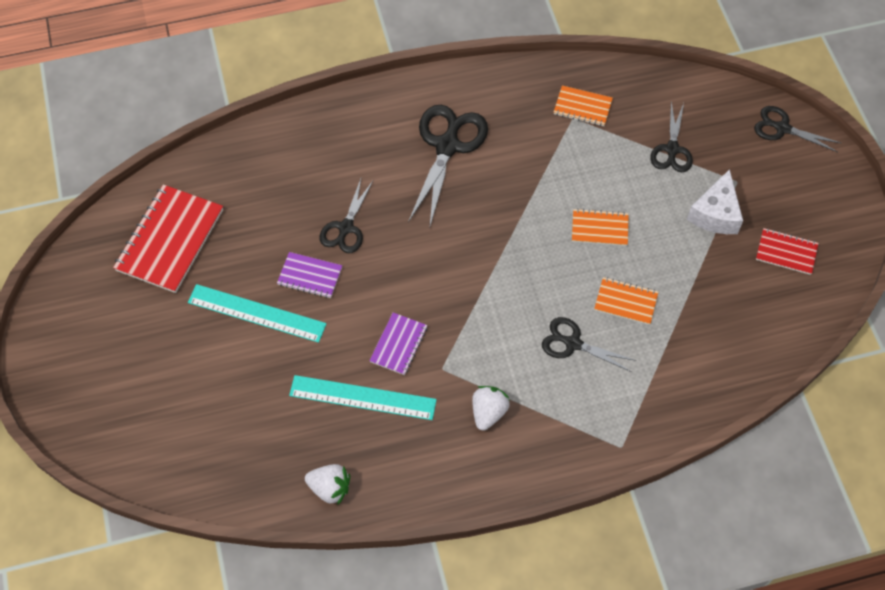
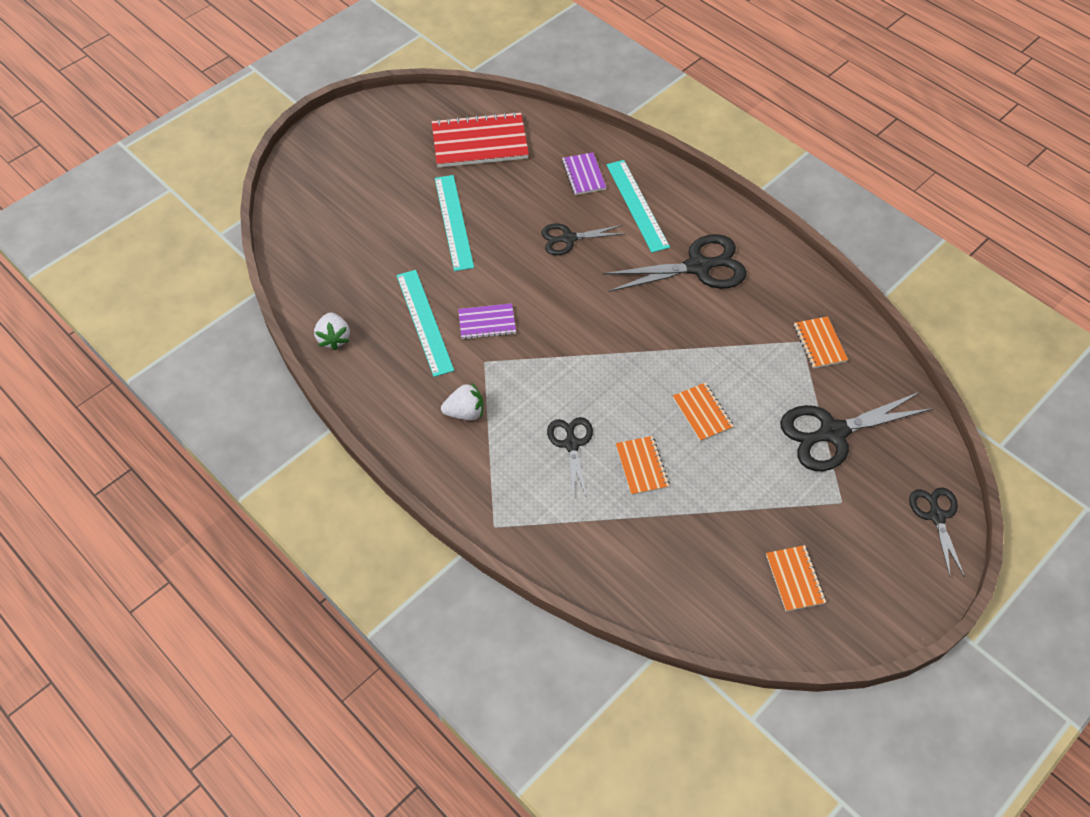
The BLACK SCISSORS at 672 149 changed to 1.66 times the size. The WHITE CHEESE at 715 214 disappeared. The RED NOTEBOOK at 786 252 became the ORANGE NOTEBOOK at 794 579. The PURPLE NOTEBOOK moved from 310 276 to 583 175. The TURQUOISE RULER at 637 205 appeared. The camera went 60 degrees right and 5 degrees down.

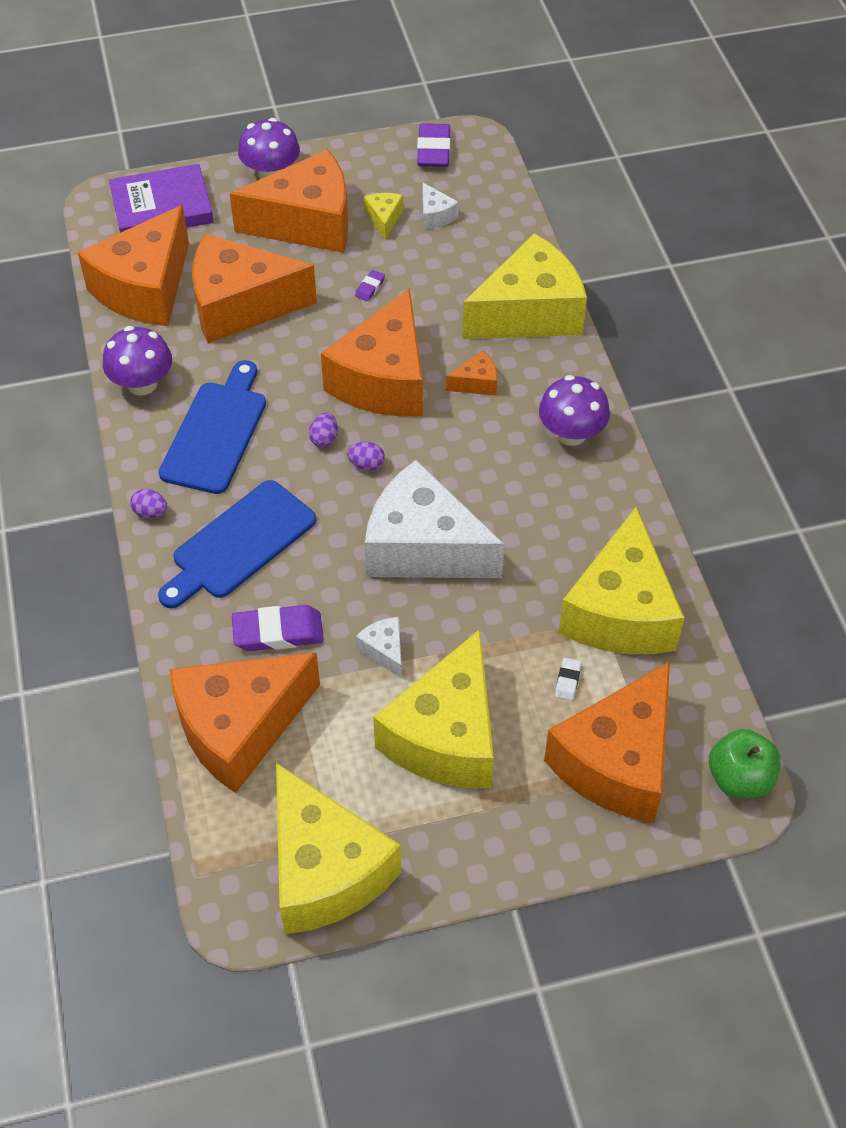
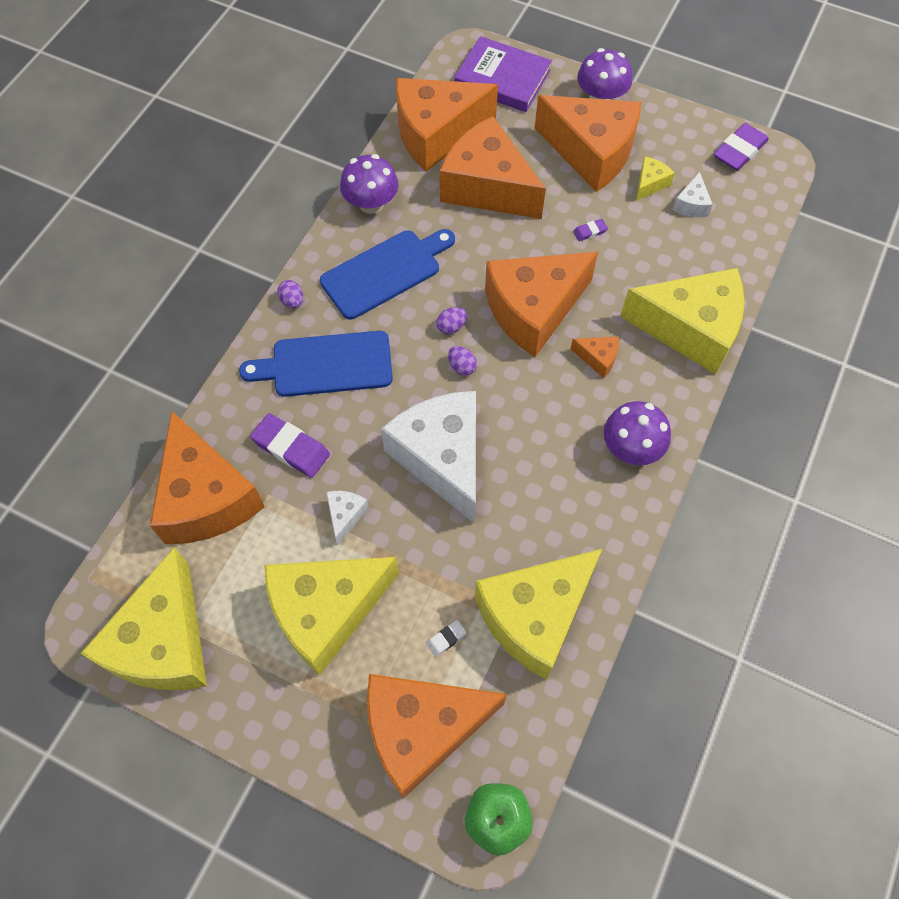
The ORANGE CHEESE at 239 728 turned 120 degrees counterclockwise. The camera went 40 degrees right and 10 degrees up.

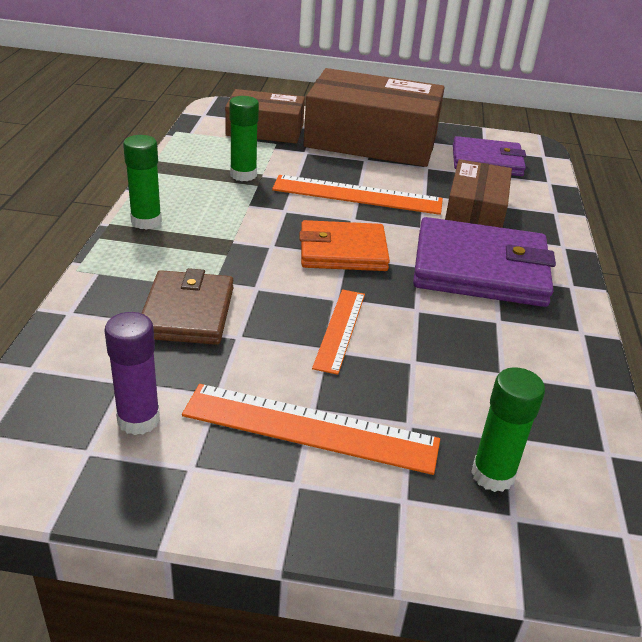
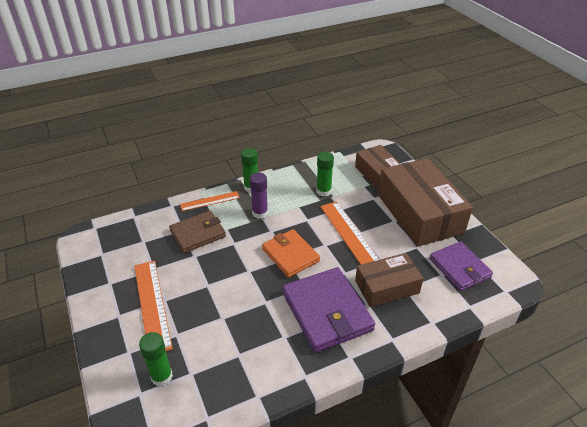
The ORANGE RULER moved from 340 329 to 210 201. The PURPLE GLUE STICK moved from 138 420 to 260 213. The camera went 60 degrees right and 5 degrees up.

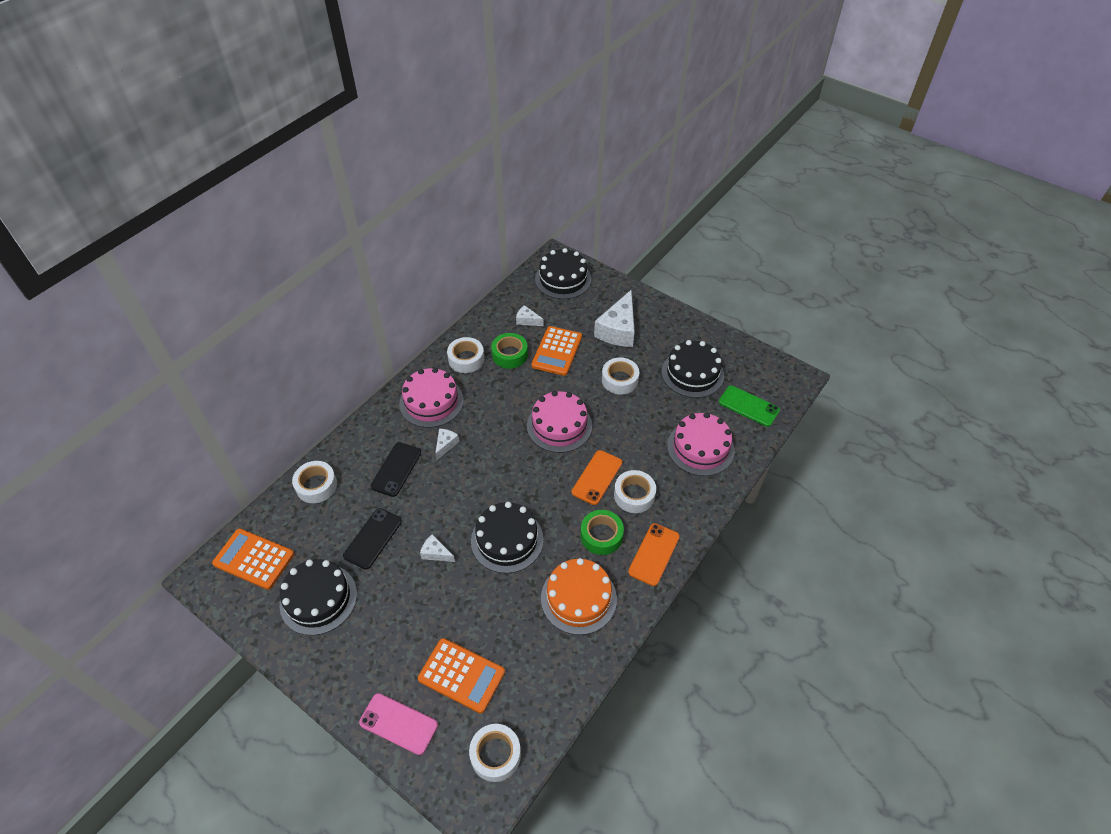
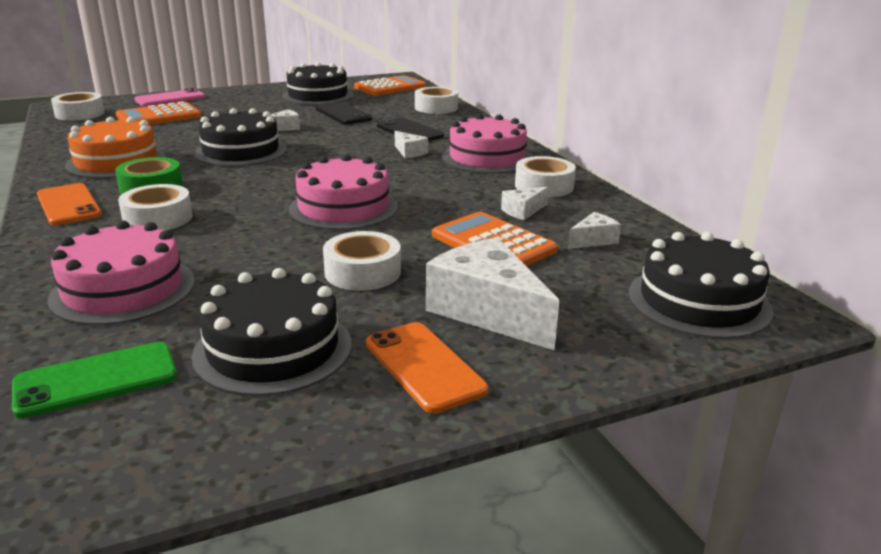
The GREEN TAPE at 510 355 was replaced by the WHITE CHEESE at 523 211. The ORANGE PHONE moved from 597 477 to 424 366. The camera went 120 degrees right and 25 degrees down.

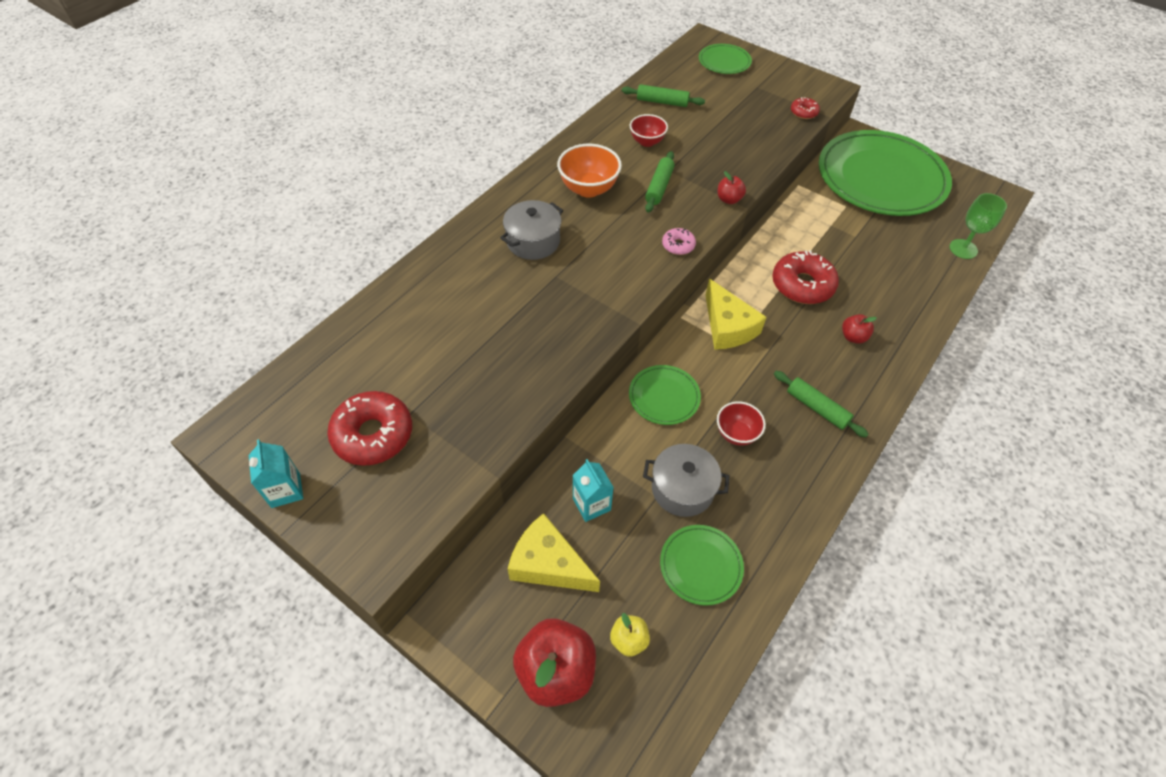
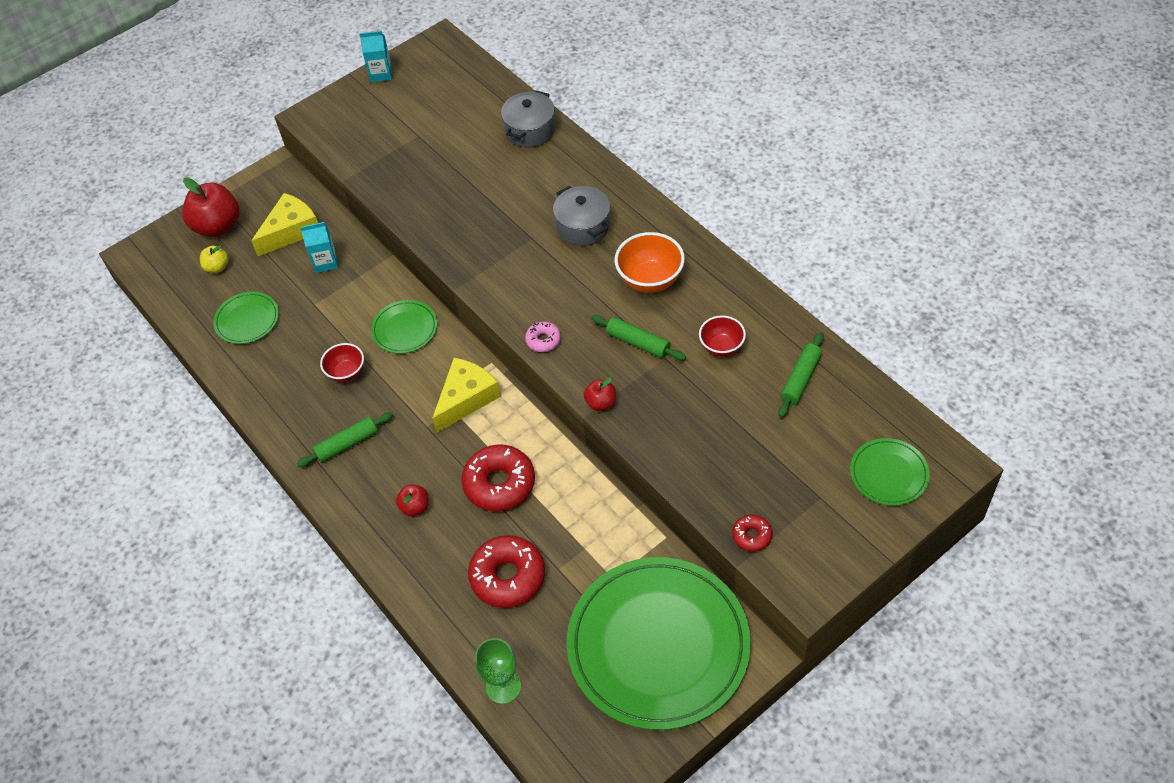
The YELLOW CHEESE at 727 326 turned 135 degrees clockwise. The RED DONUT moved from 373 434 to 508 577. The GREY POT moved from 682 489 to 530 130. The camera went 110 degrees right and 0 degrees up.

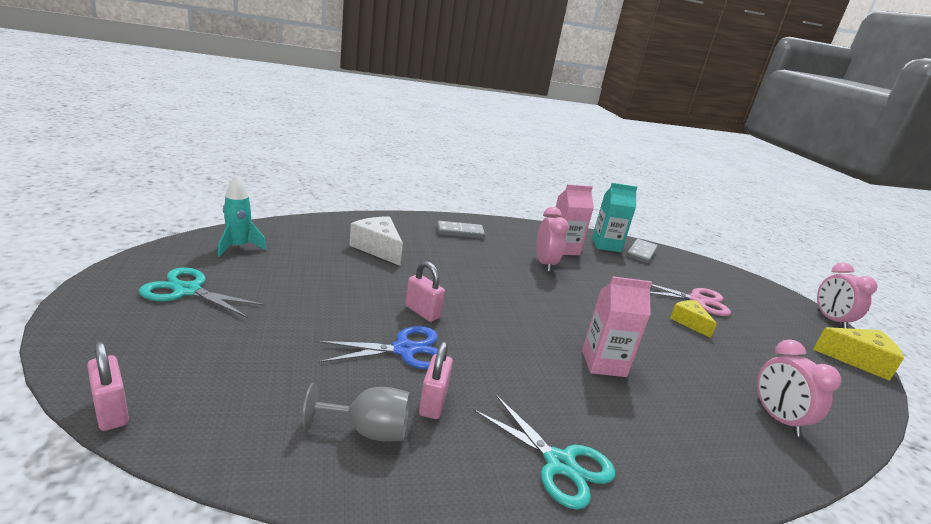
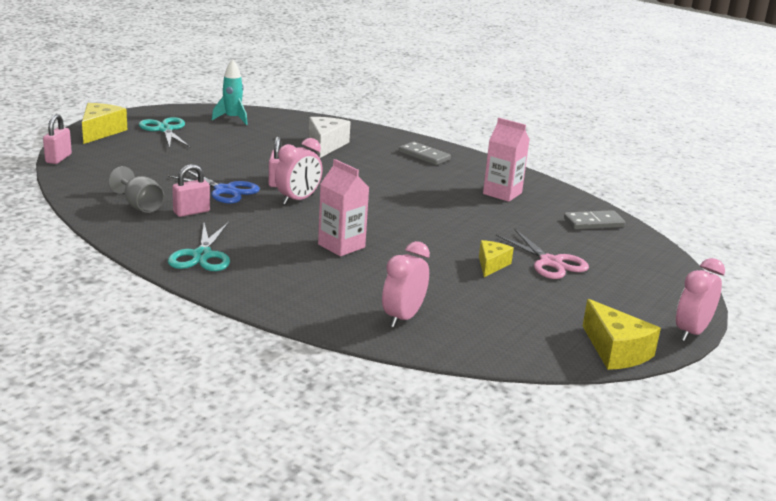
The TURQUOISE CARTON at 606 245 disappeared. The PINK CLOCK moved from 544 264 to 298 199. The YELLOW CHEESE at 100 132 appeared. The camera went 50 degrees right and 0 degrees up.

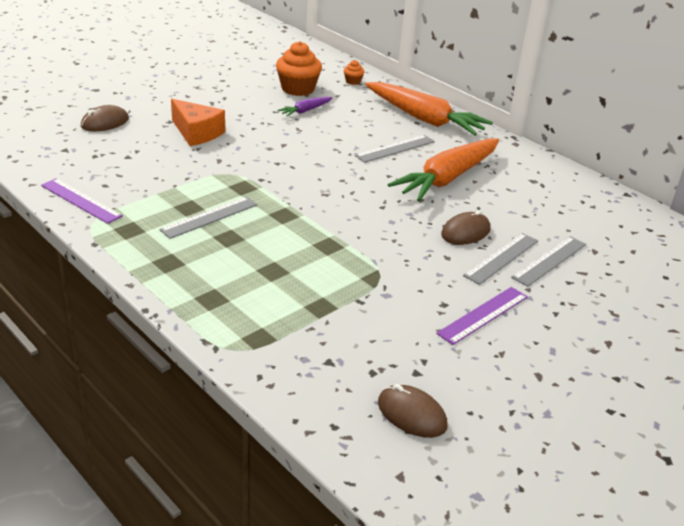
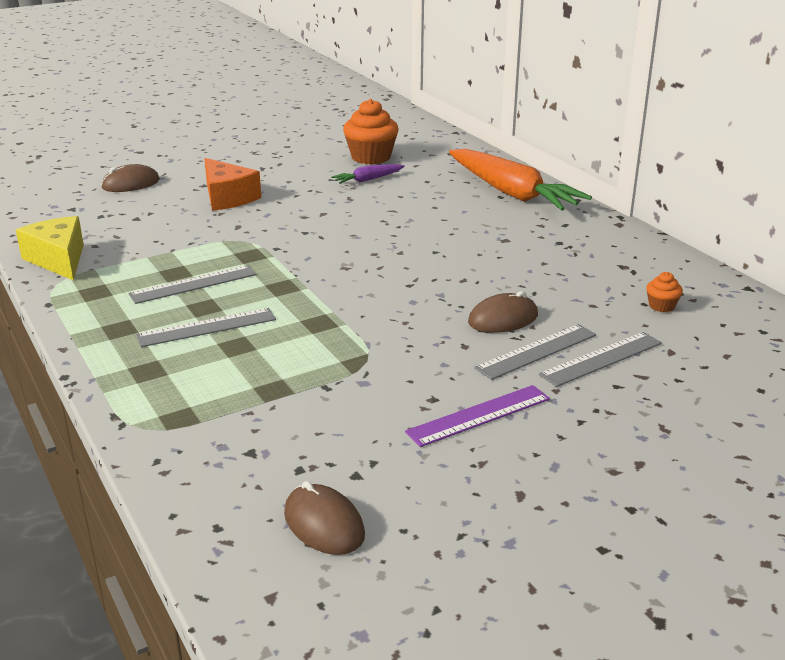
The ORANGE CUPCAKE moved from 353 81 to 661 306. The GREY RULER moved from 395 149 to 207 327. The ORANGE CARROT at 447 178 disappeared. The PURPLE RULER at 80 201 was replaced by the YELLOW CHEESE at 59 259. The camera went 15 degrees right and 5 degrees down.

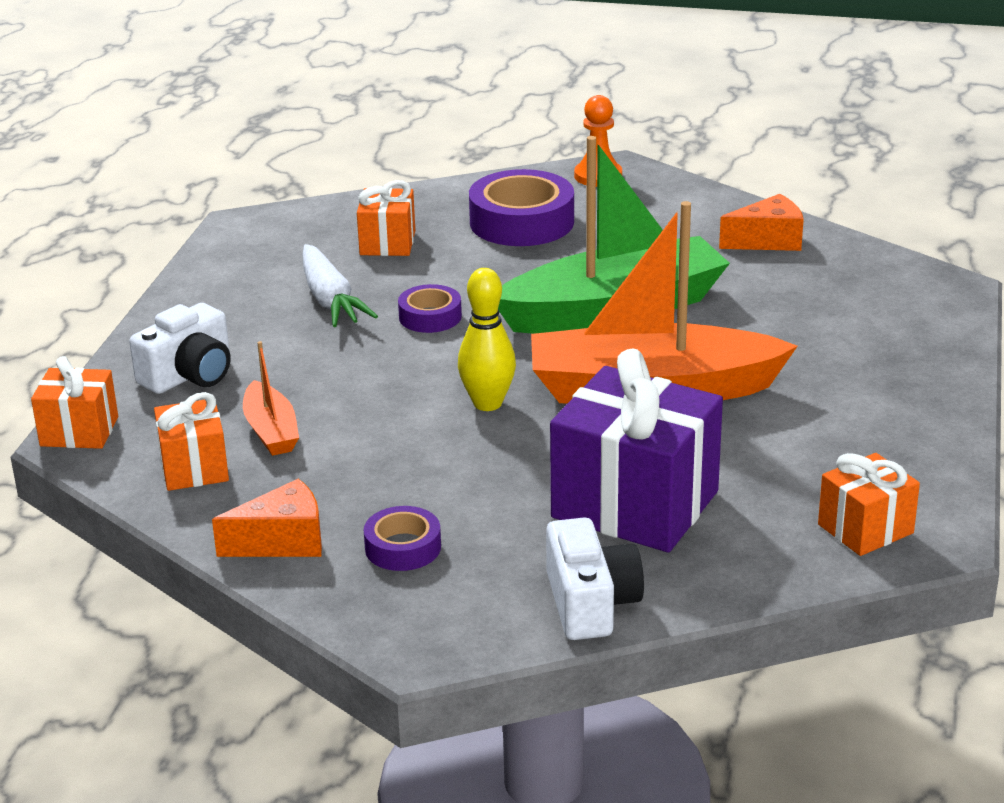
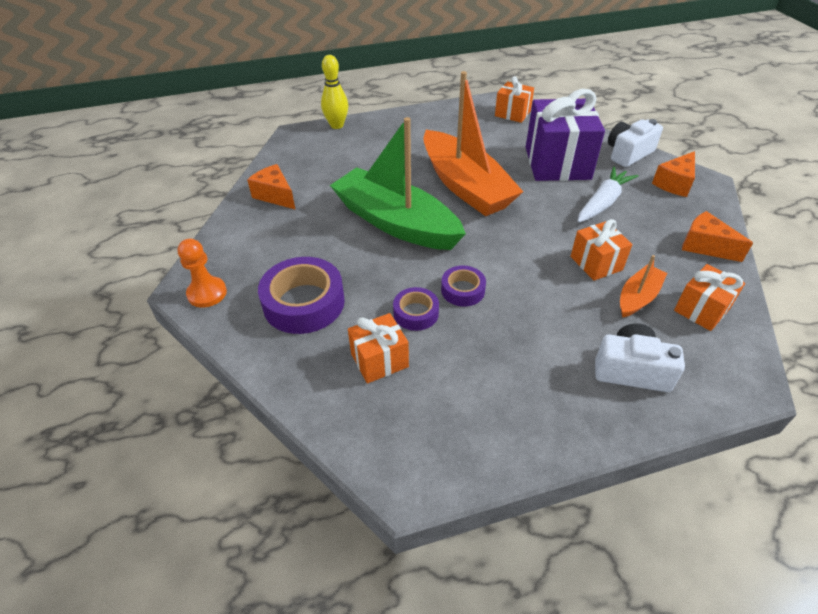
The WHITE CARROT moved from 330 299 to 603 203. The YELLOW BOWLING PIN moved from 487 403 to 337 125. The ORANGE GIFT moved from 79 431 to 596 263. The PURPLE TAPE moved from 403 547 to 416 313. The ORANGE CHEESE at 674 183 appeared. The camera went 120 degrees left and 15 degrees up.

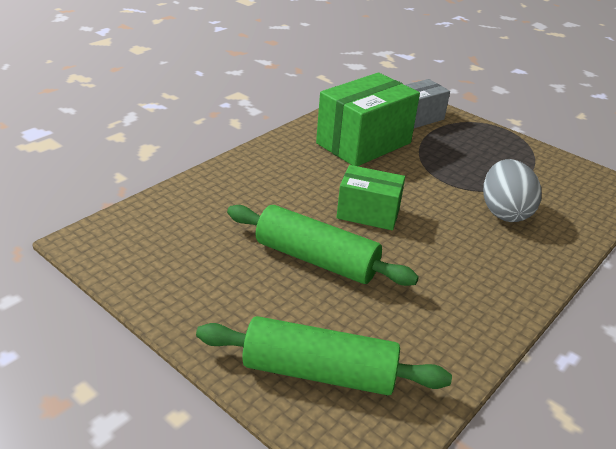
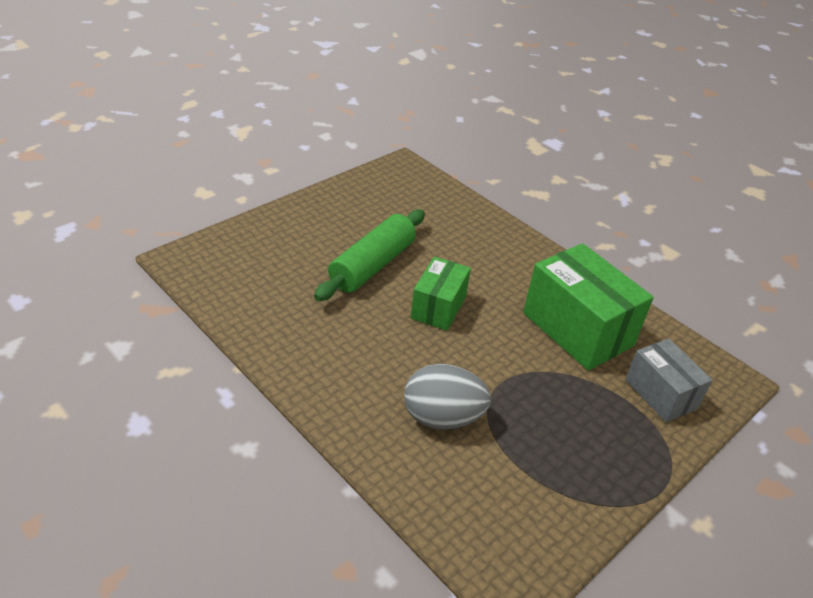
The GREEN ROLLING PIN at 319 372 disappeared. The camera went 95 degrees right and 5 degrees up.

